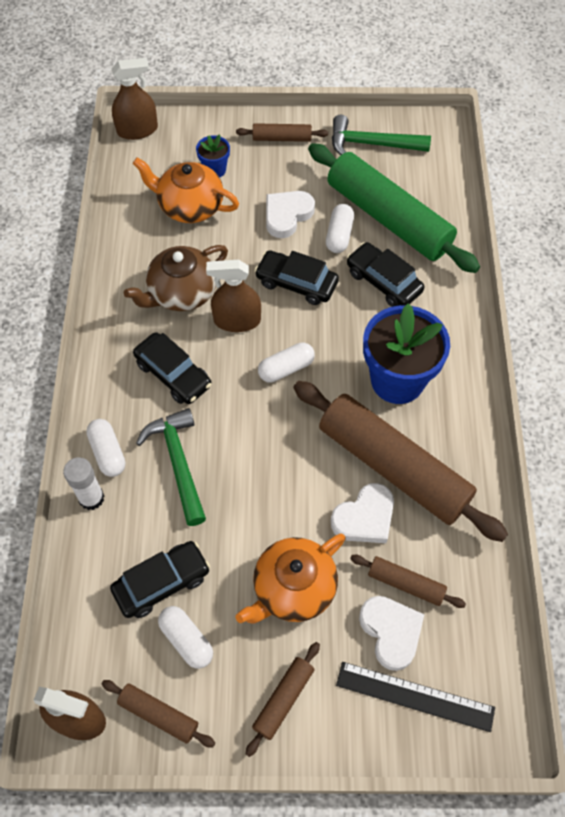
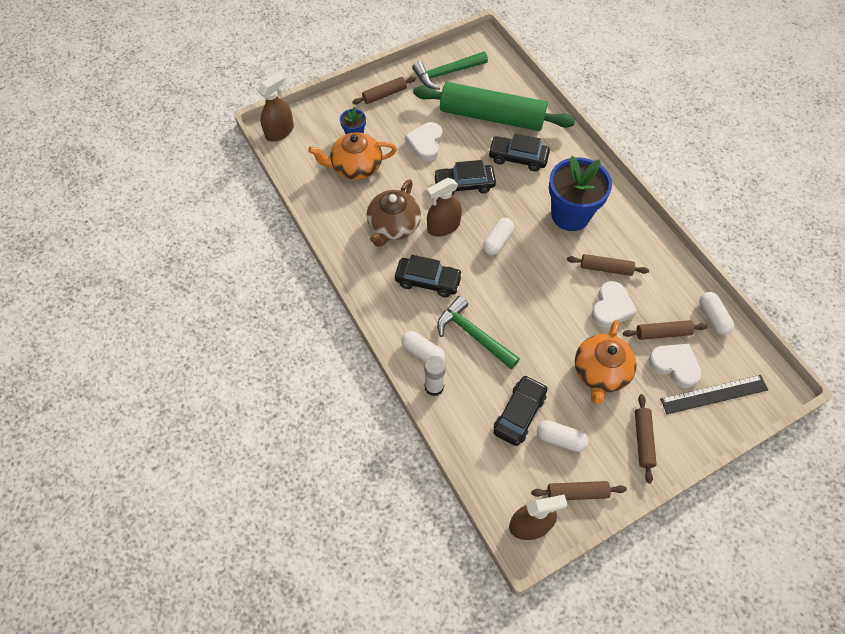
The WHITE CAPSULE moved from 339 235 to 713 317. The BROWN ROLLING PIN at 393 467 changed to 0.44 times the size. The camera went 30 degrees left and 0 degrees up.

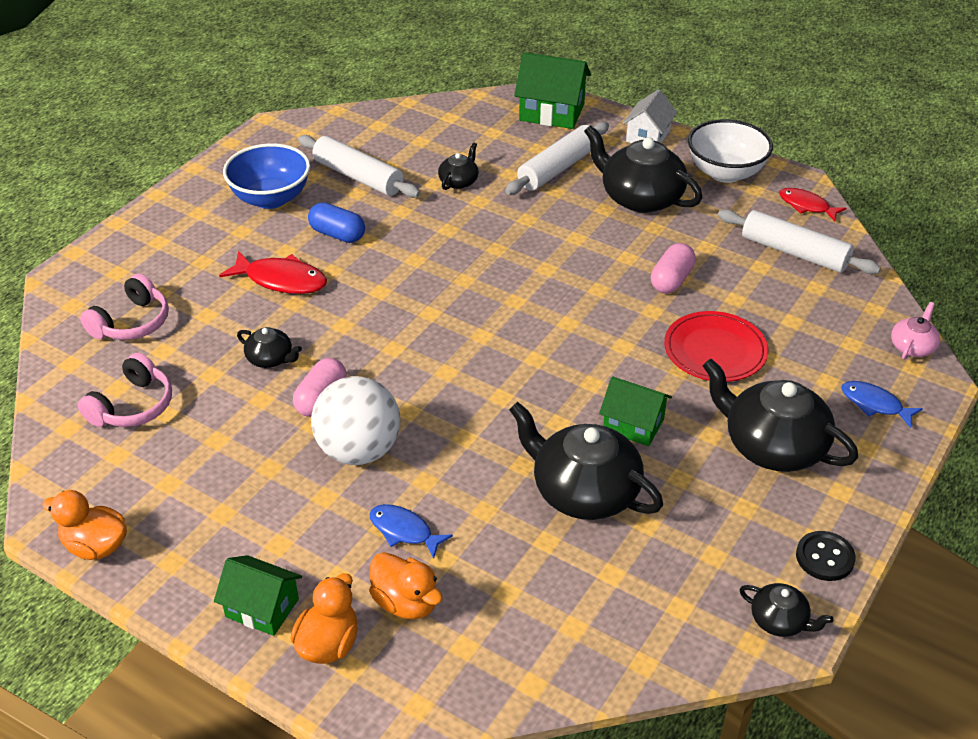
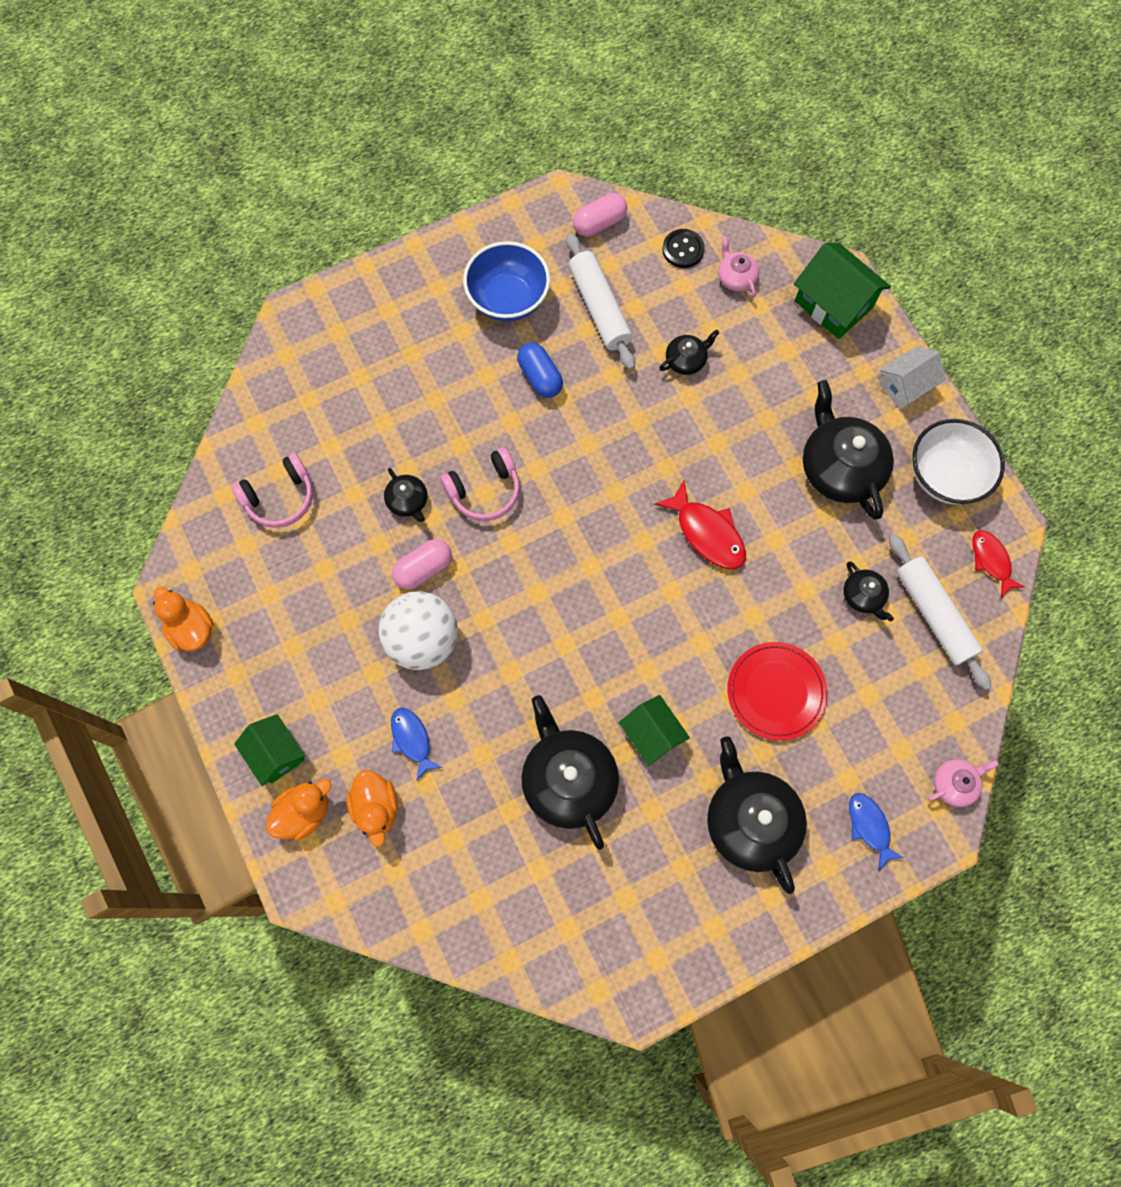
The WHITE ROLLING PIN at 558 168 disappeared. The PINK CAPSULE moved from 671 280 to 599 223. The RED FISH moved from 282 280 to 707 533. The PINK HEADPHONES moved from 132 322 to 484 491. The BLACK BUTTON moved from 825 557 to 683 249. The BLACK TEAPOT moved from 779 621 to 863 596. The PINK TEAPOT at 736 277 appeared. The camera went 30 degrees right and 30 degrees up.

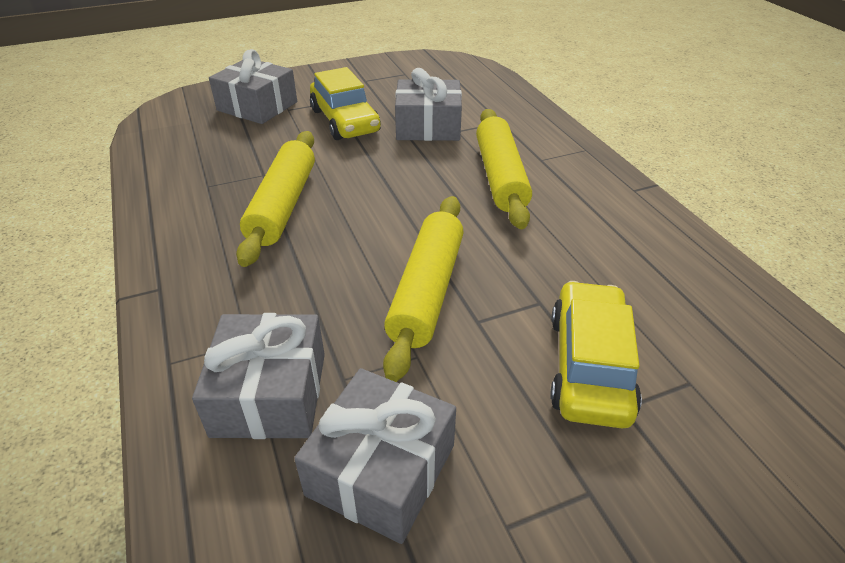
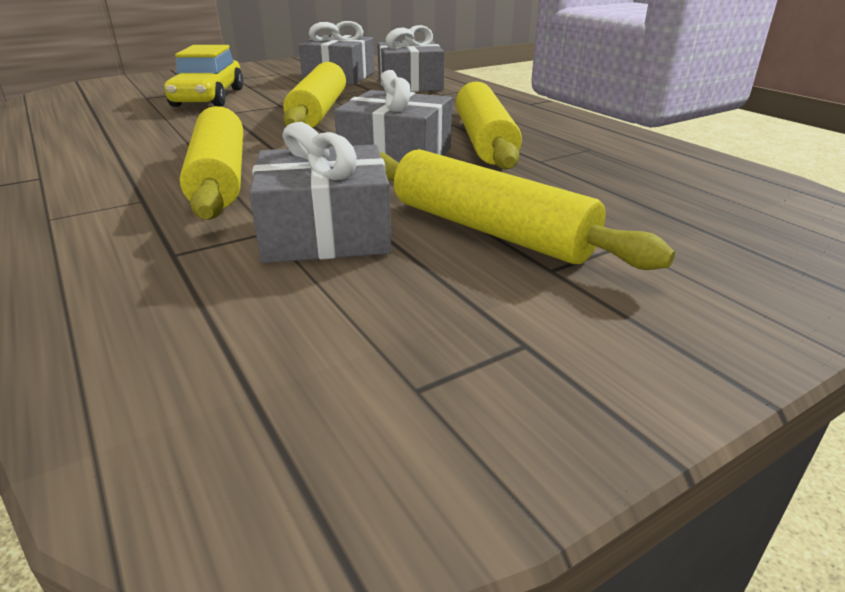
The GREY GIFT moved from 257 106 to 396 156. The YELLOW CAR at 345 121 was replaced by the YELLOW ROLLING PIN at 489 230. The camera went 170 degrees right and 10 degrees down.

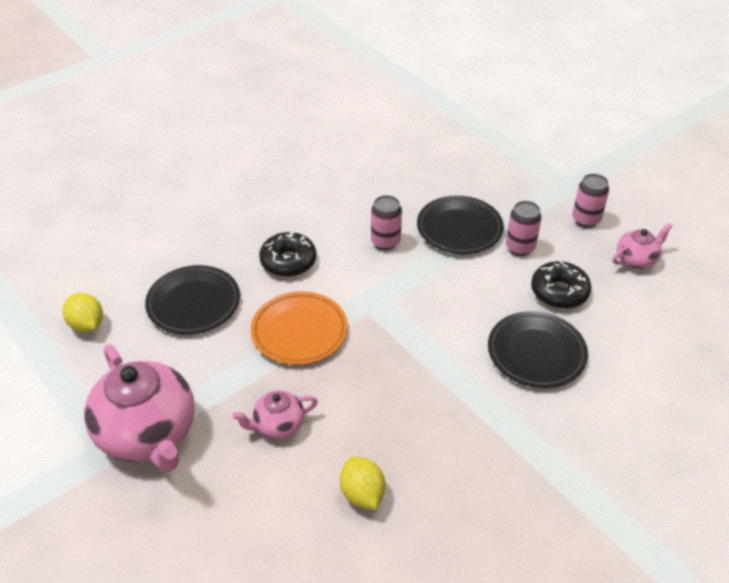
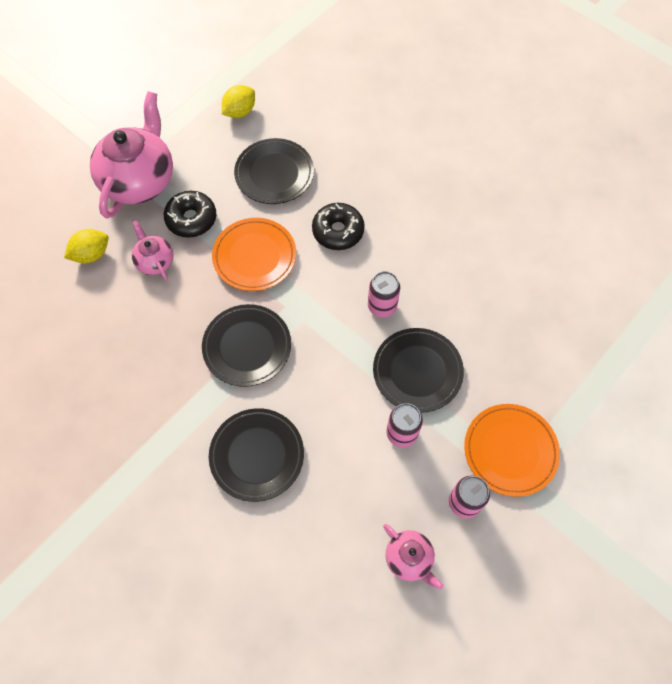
The BLACK DONUT moved from 559 292 to 191 219. The PINK TEAPOT at 148 434 turned 150 degrees clockwise. The YELLOW LEMON moved from 362 494 to 91 254. The BLACK PLATE at 247 347 appeared. The ORANGE PLATE at 510 451 appeared. The camera went 80 degrees right and 20 degrees up.

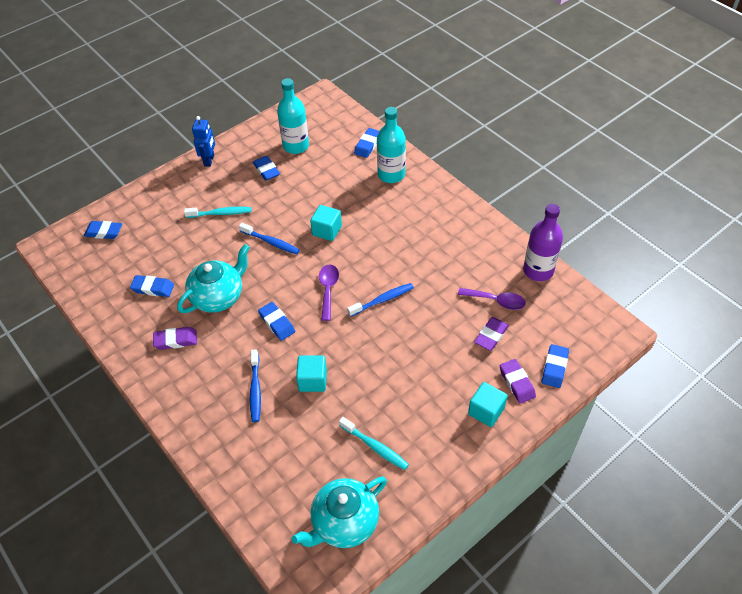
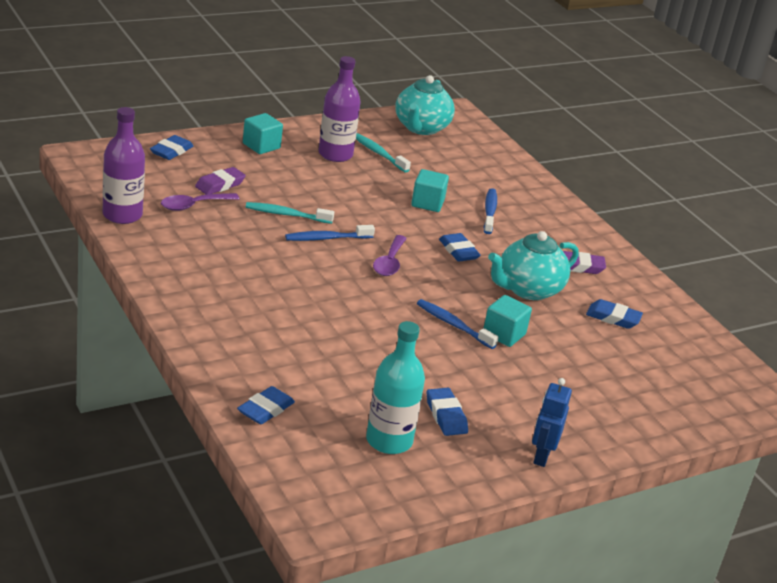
The TURQUOISE BOTTLE at 391 174 disappeared. The TURQUOISE CUBE moved from 327 230 to 504 334. The TURQUOISE TOOTHBRUSH moved from 221 213 to 286 214. The BLUE ERASER at 104 232 disappeared. The PURPLE SPOON at 496 301 turned 60 degrees counterclockwise. The PURPLE ERASER at 517 383 disappeared. The TURQUOISE TEAPOT at 344 523 turned 135 degrees clockwise. The PURPLE BOTTLE at 335 154 appeared. The camera went 175 degrees left and 20 degrees down.

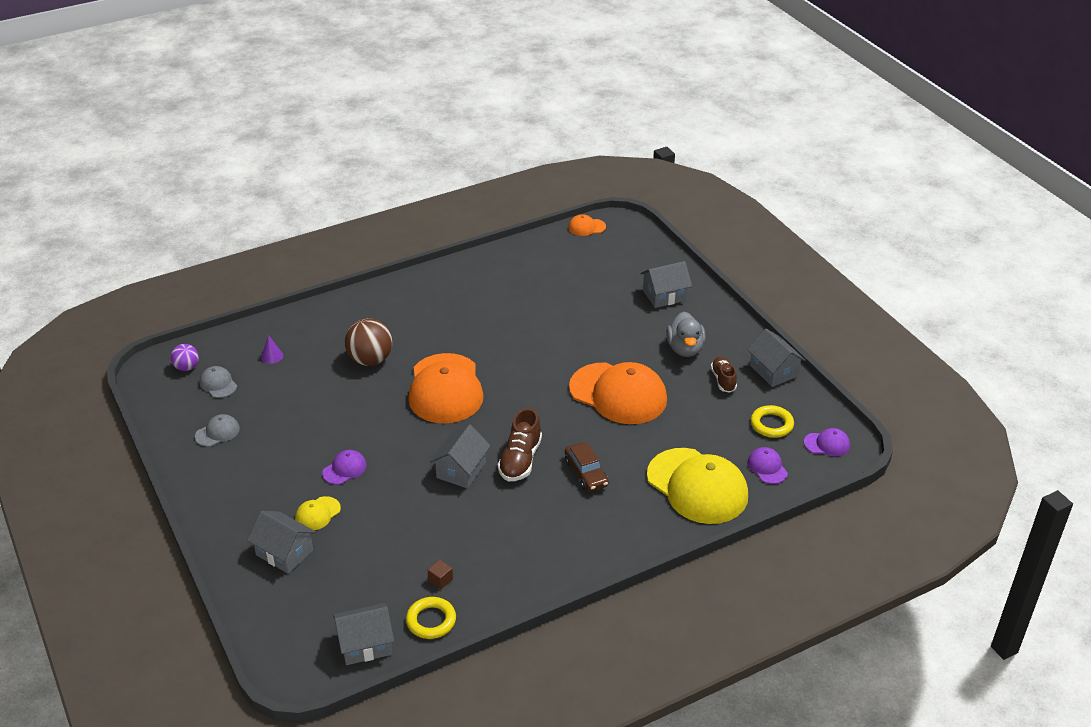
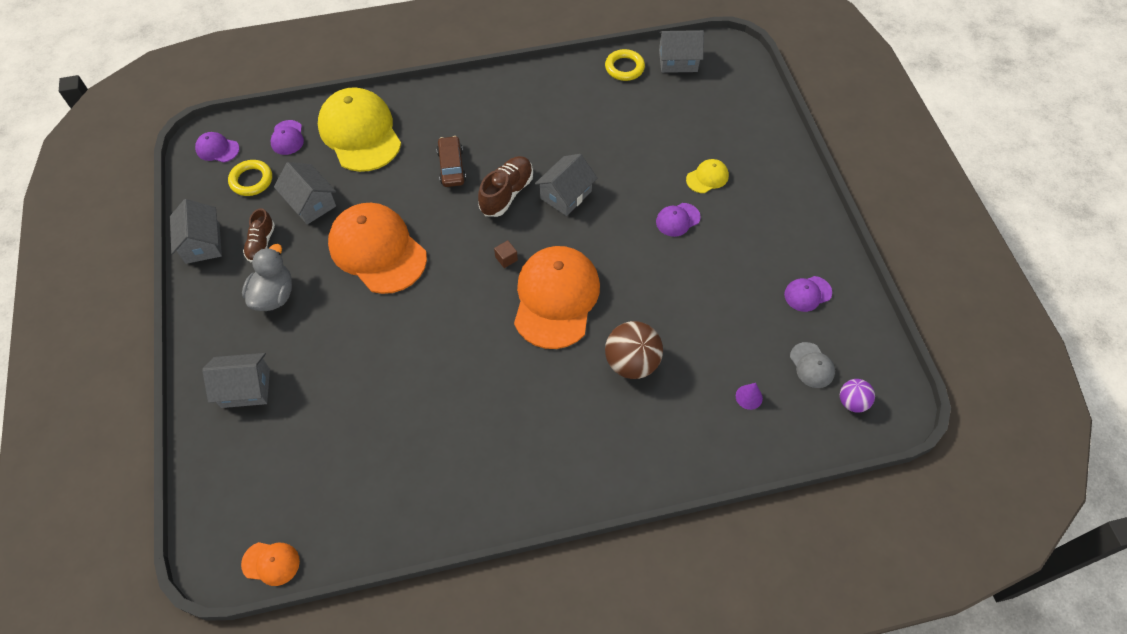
The GREY CAP at 217 432 became the PURPLE CAP at 807 294. The GREY HOUSE moved from 284 552 to 310 203. The BROWN CUBE moved from 440 580 to 506 258. The camera went 165 degrees left and 20 degrees up.

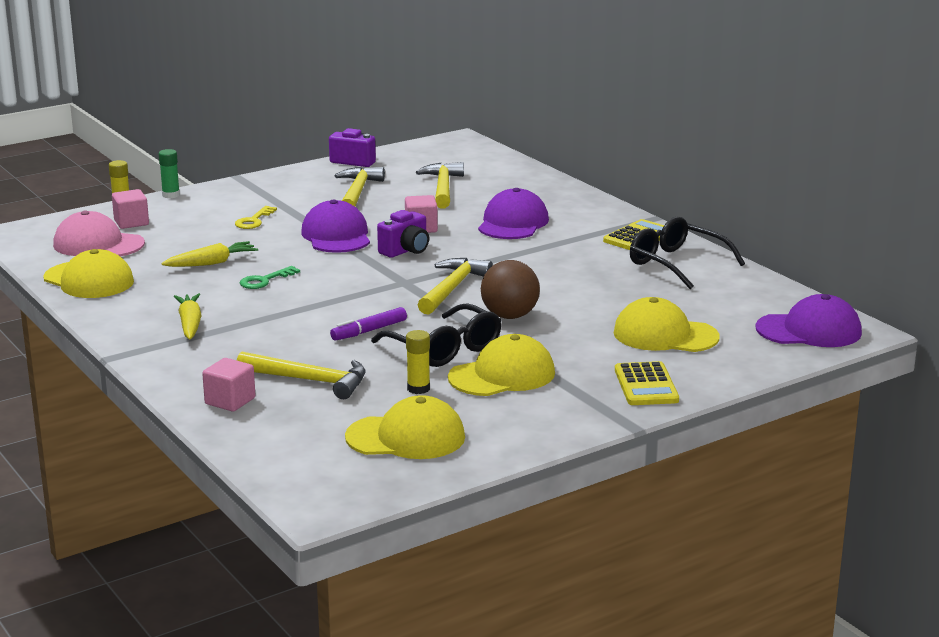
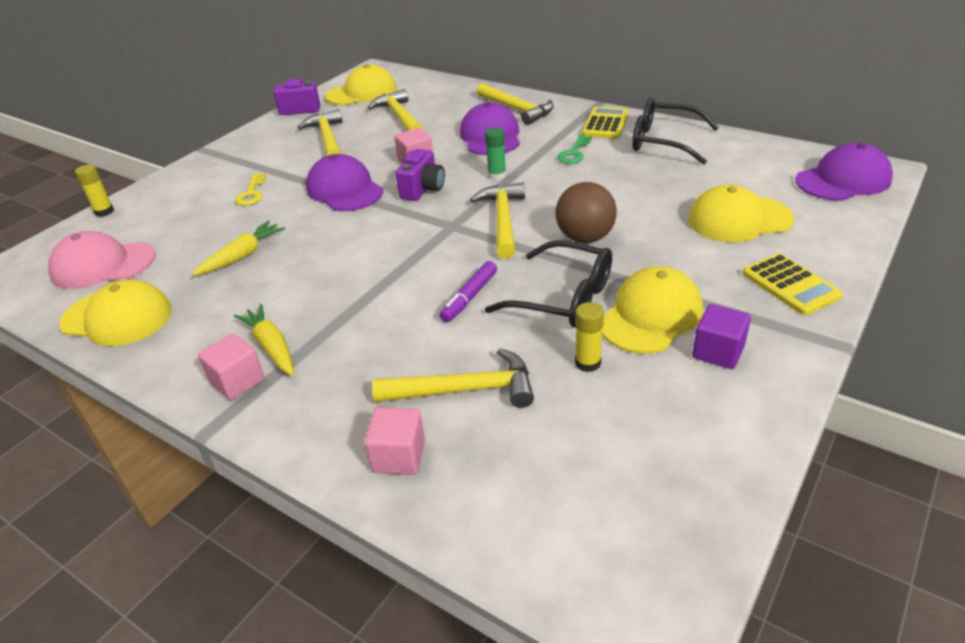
The GREEN GLUE STICK moved from 171 195 to 497 175. The PINK CUBE moved from 131 222 to 237 381. The GREEN KEY moved from 265 280 to 574 153. The YELLOW CAP moved from 406 437 to 362 93. The YELLOW HAMMER at 517 109 appeared. The PURPLE CUBE at 718 352 appeared. The camera went 20 degrees left and 15 degrees up.

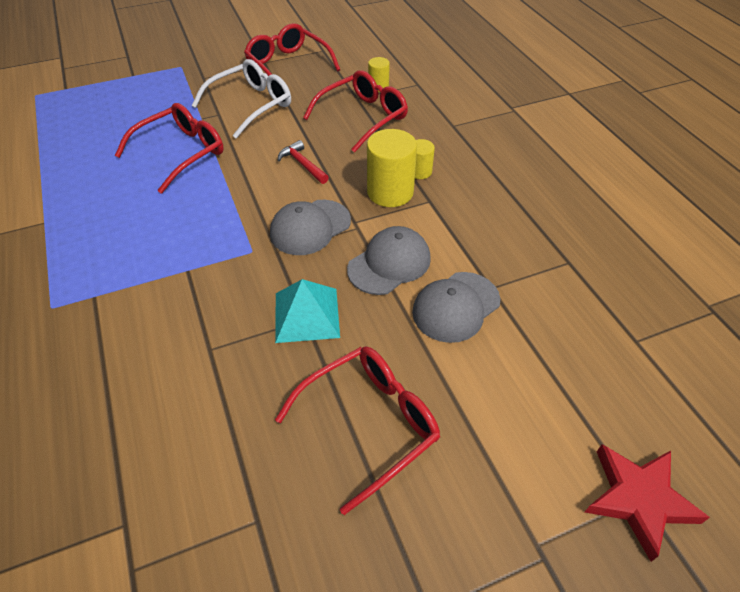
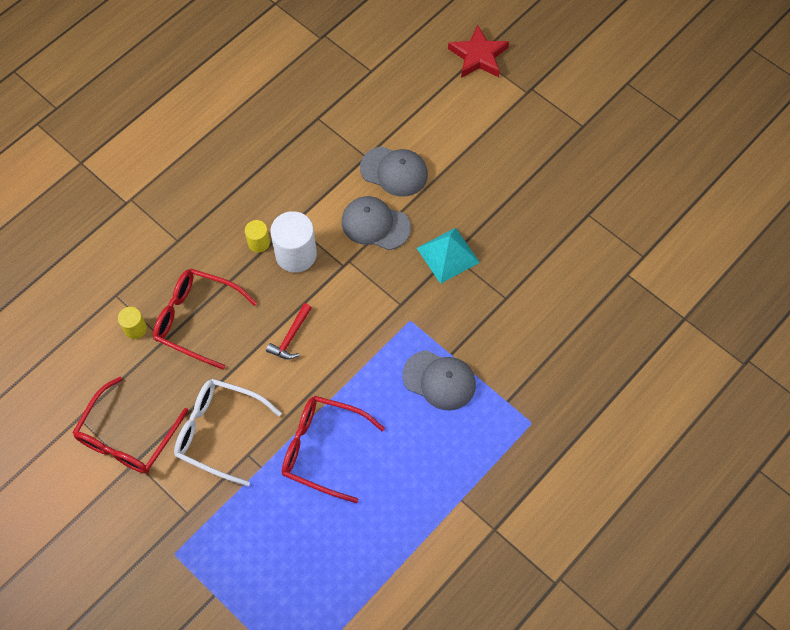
The YELLOW CYLINDER at 390 192 became the WHITE CYLINDER at 296 254. The GREY CAP moved from 310 227 to 439 380. The RED GLASSES at 370 423 disappeared. The camera went 115 degrees left and 15 degrees up.

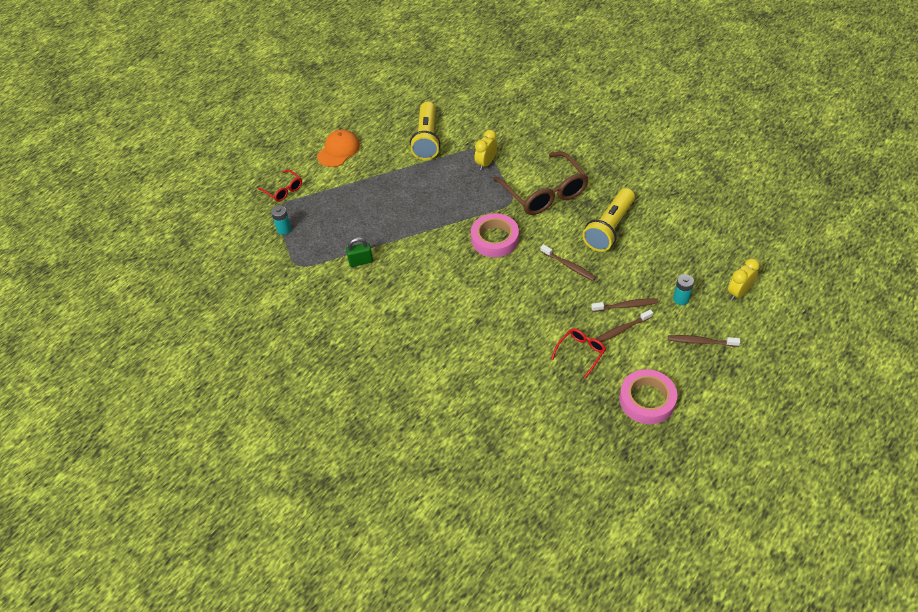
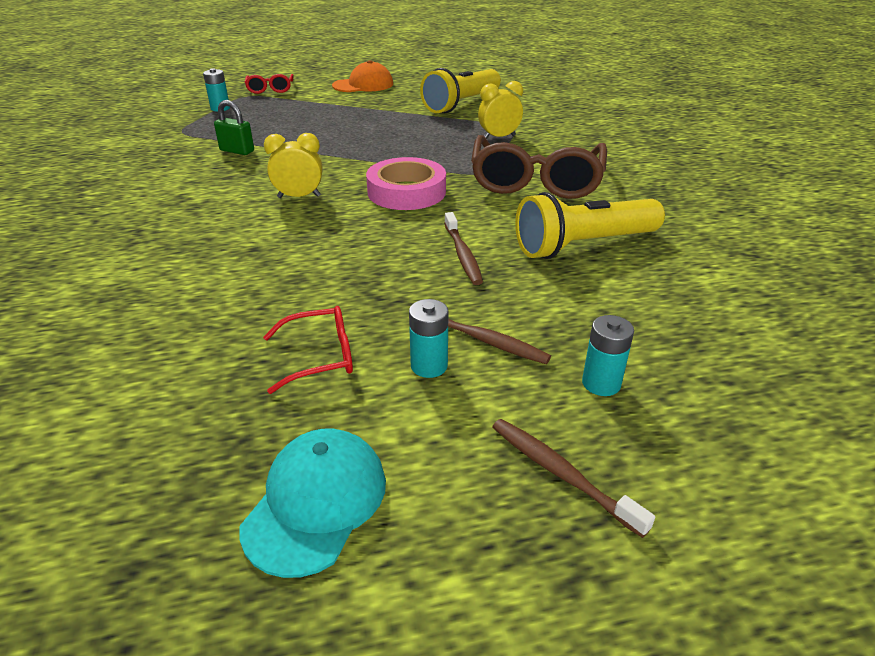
The YELLOW CLOCK moved from 738 293 to 299 197. The BROWN TOOTHBRUSH at 621 330 was replaced by the TURQUOISE BATTERY at 429 366. The PINK TAPE at 647 400 was replaced by the TURQUOISE CAP at 316 502. The camera went 35 degrees right and 15 degrees down.

